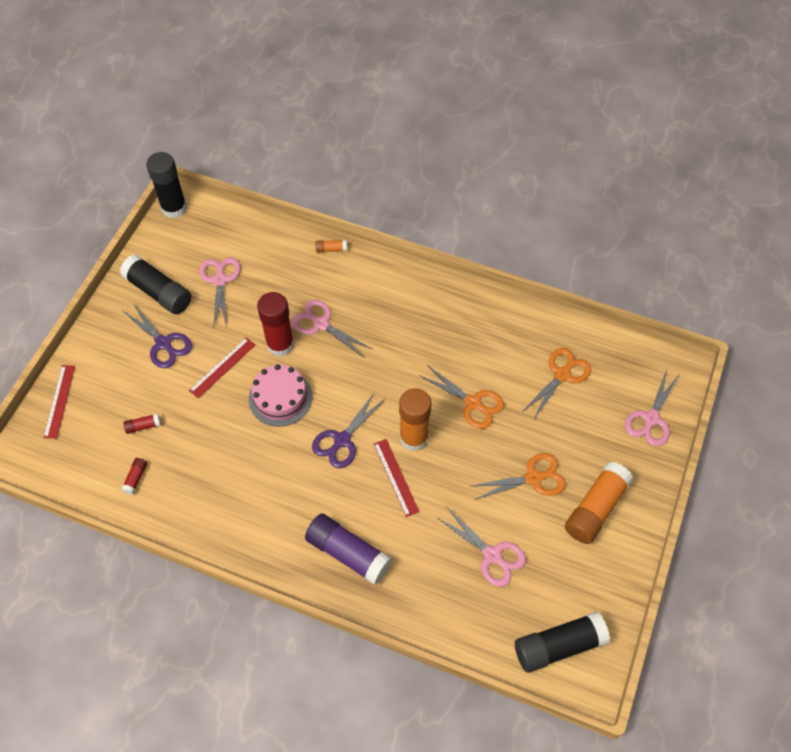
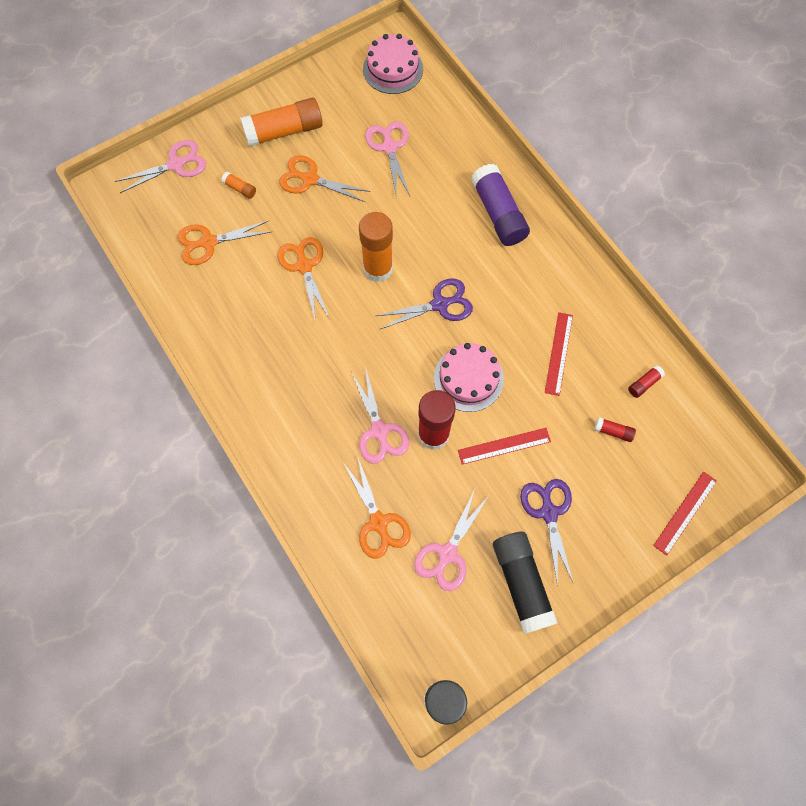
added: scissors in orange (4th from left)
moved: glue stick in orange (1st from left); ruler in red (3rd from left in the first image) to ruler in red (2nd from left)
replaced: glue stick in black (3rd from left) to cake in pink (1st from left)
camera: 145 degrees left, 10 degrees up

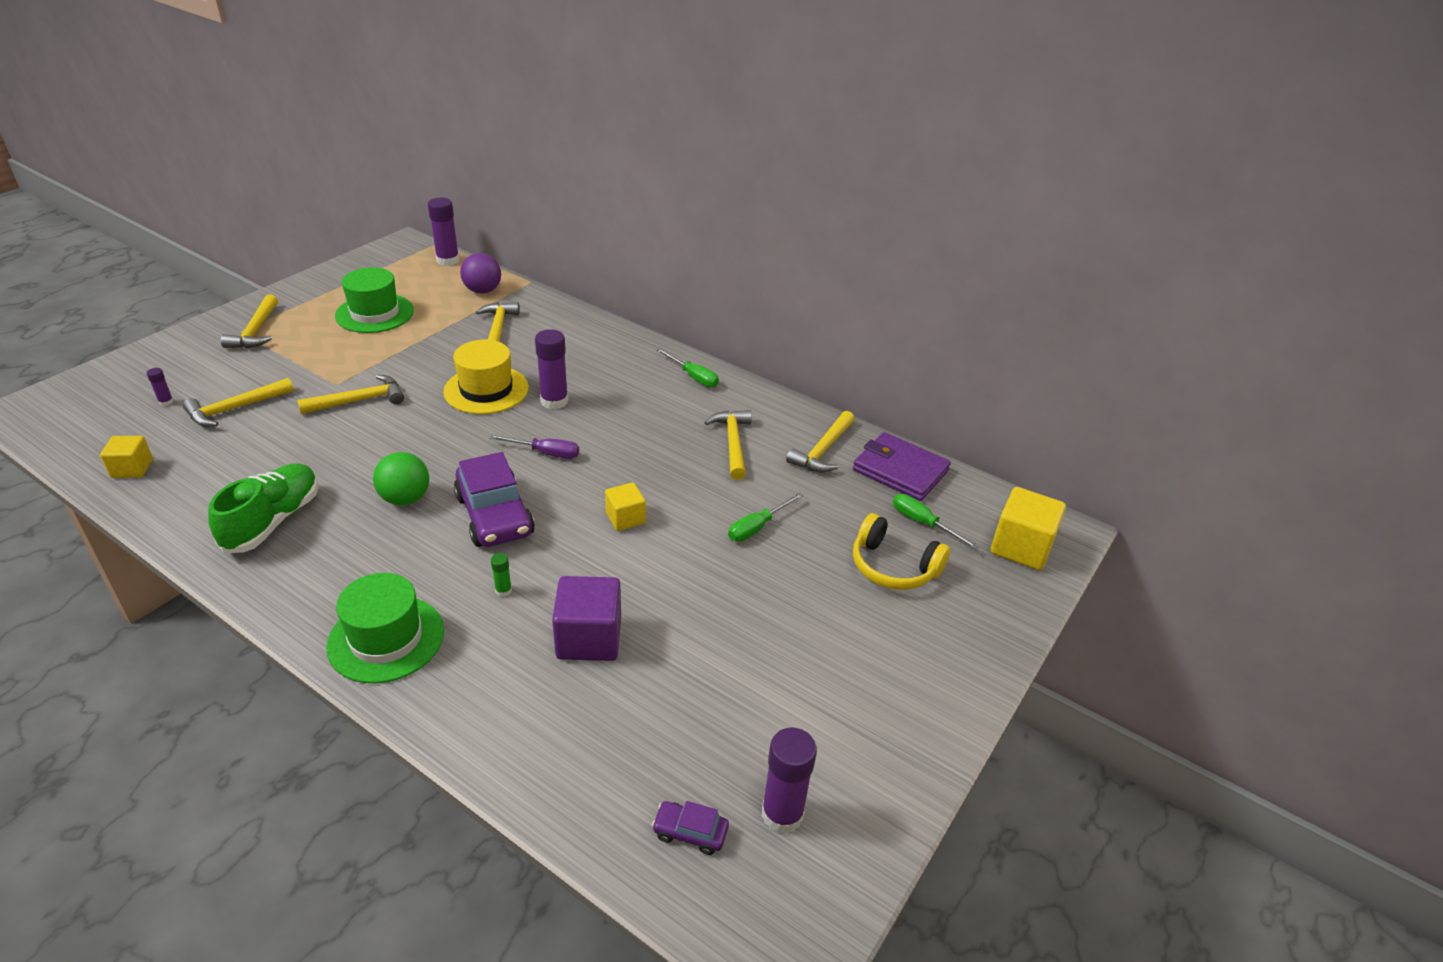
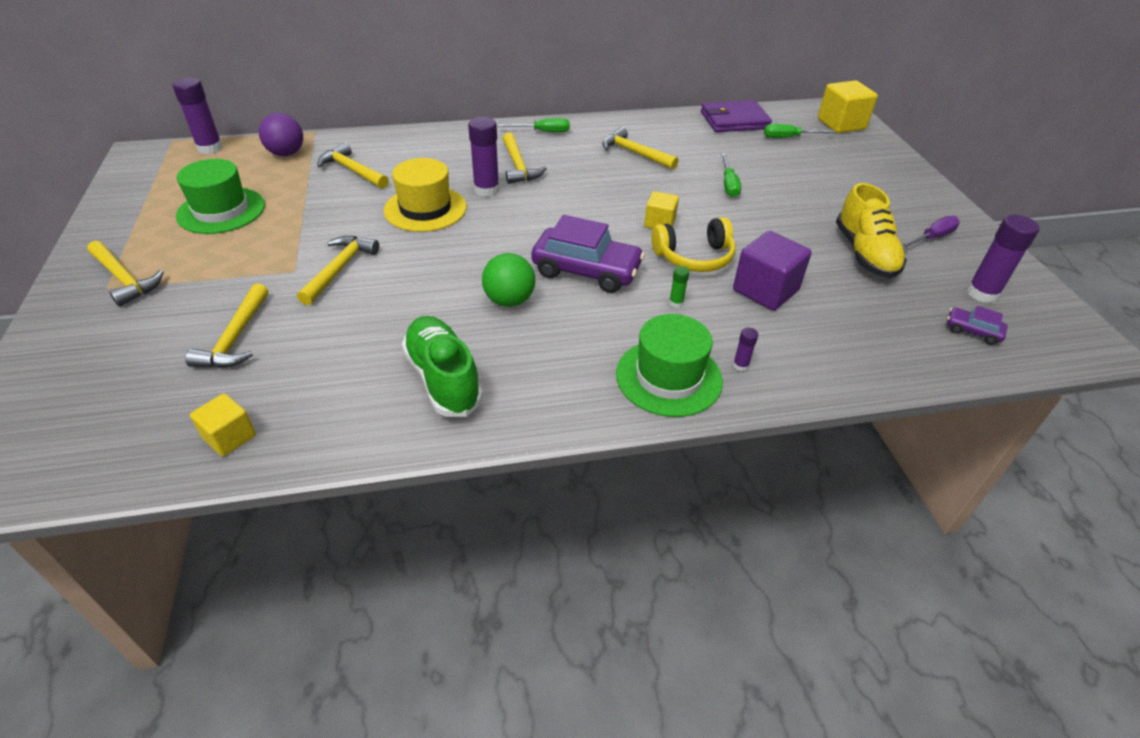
added: shoe in yellow
moved: glue stick in purple (1st from left in the first image) to glue stick in purple (3rd from left); screwdriver in purple; hammer in yellow (6th from left in the first image) to hammer in yellow (5th from left); headphones in yellow
turned: car in purple (2nd from left) 60 degrees clockwise
camera: 45 degrees left, 5 degrees up

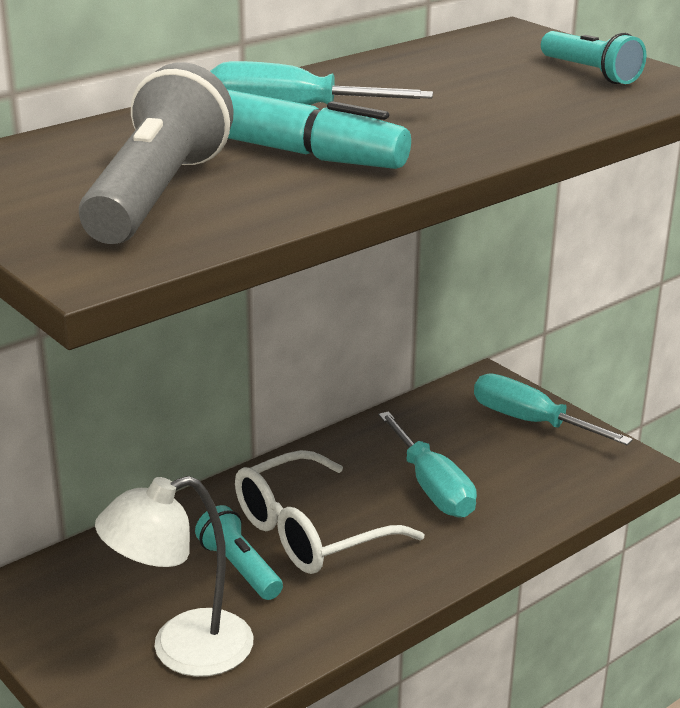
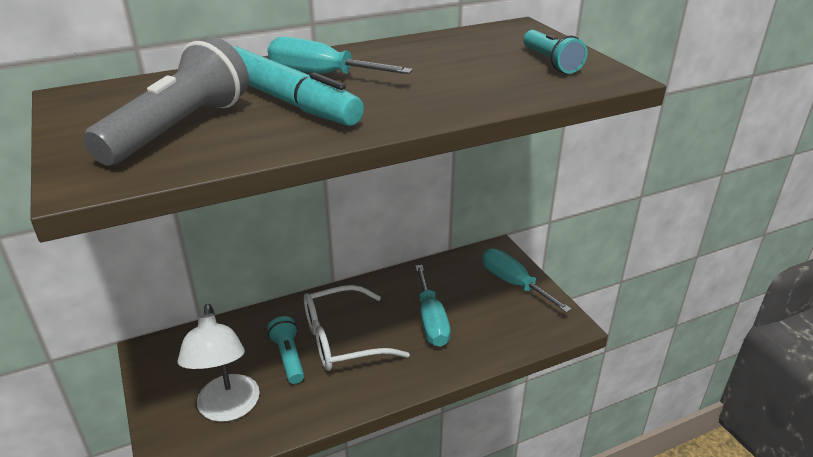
turned: lamp in white 90 degrees counterclockwise
camera: 15 degrees right, 5 degrees up

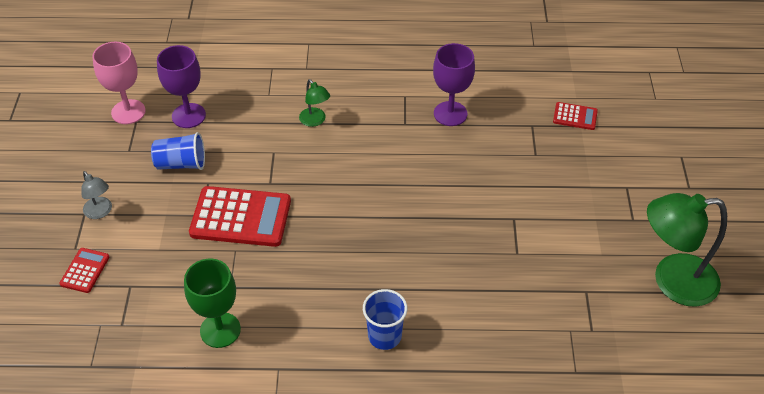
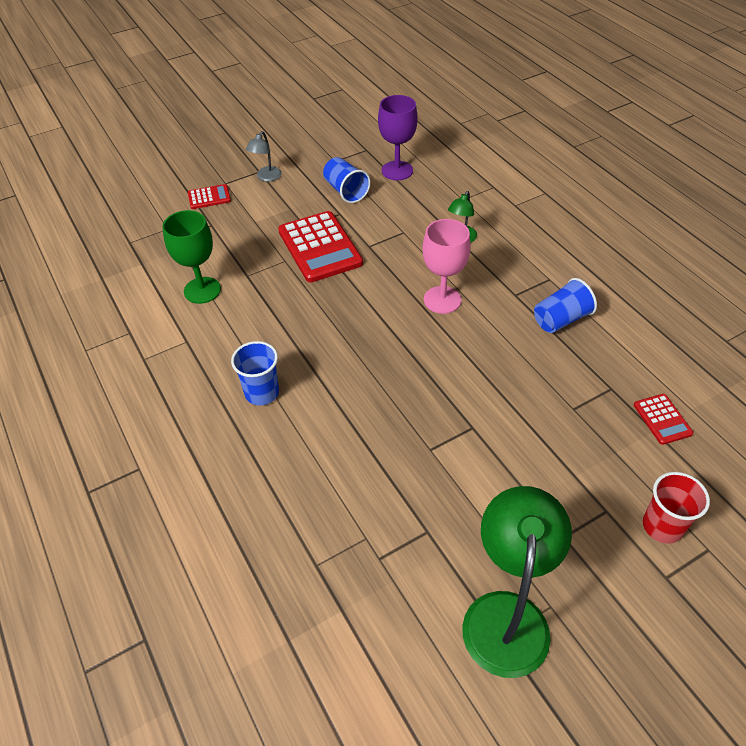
added: cup in red
moved: goblet in pink
replaced: goblet in purple (2nd from left) to cup in blue (3rd from left)
turned: lamp in green (2nd from left) 45 degrees clockwise
camera: 60 degrees right, 0 degrees up

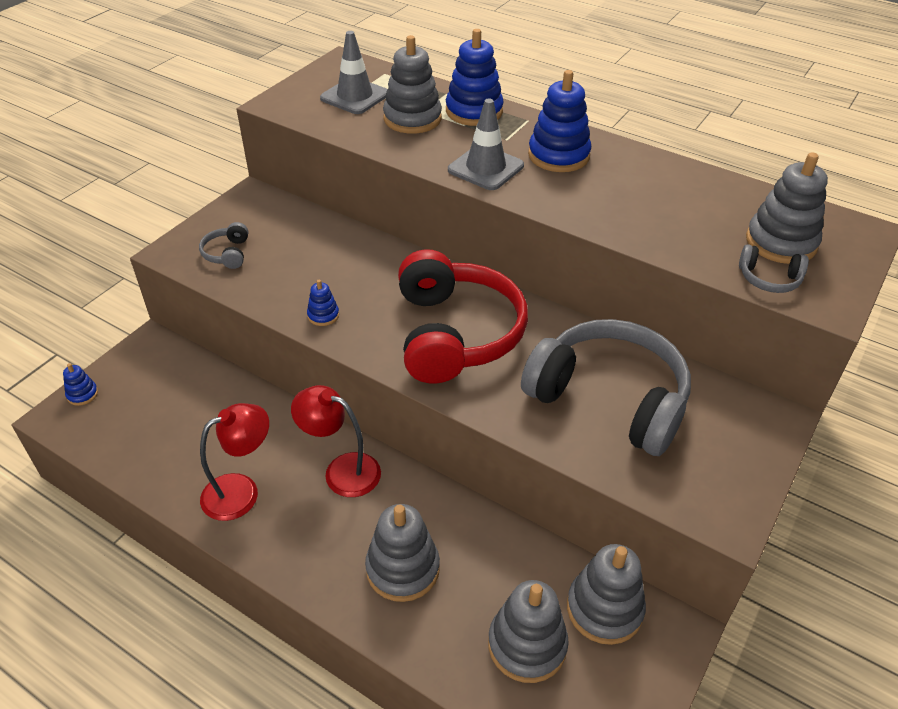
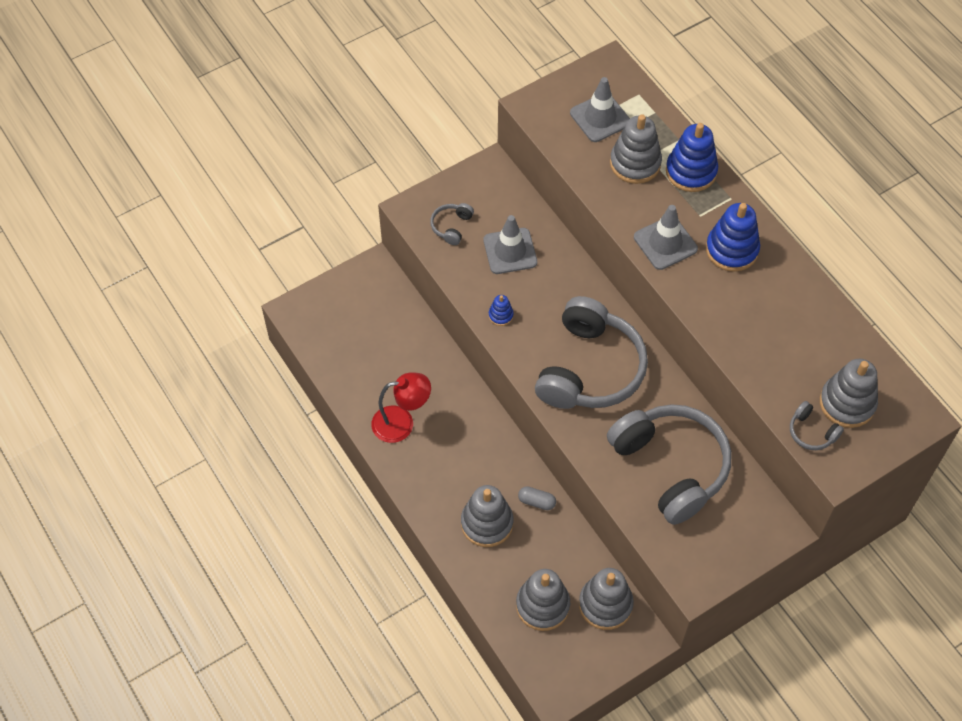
removed: stacking toy in blue (1st from left); lamp in red (2nd from left)
added: traffic cone in grey (1st from left); capsule in grey
recoloured: headphones in red to headphones in grey (2nd from left)
camera: 25 degrees right, 15 degrees up

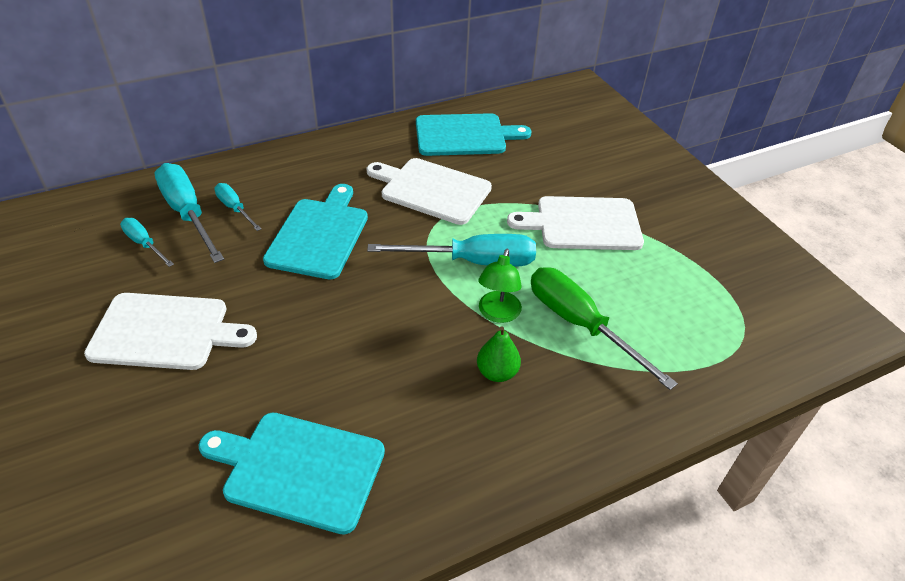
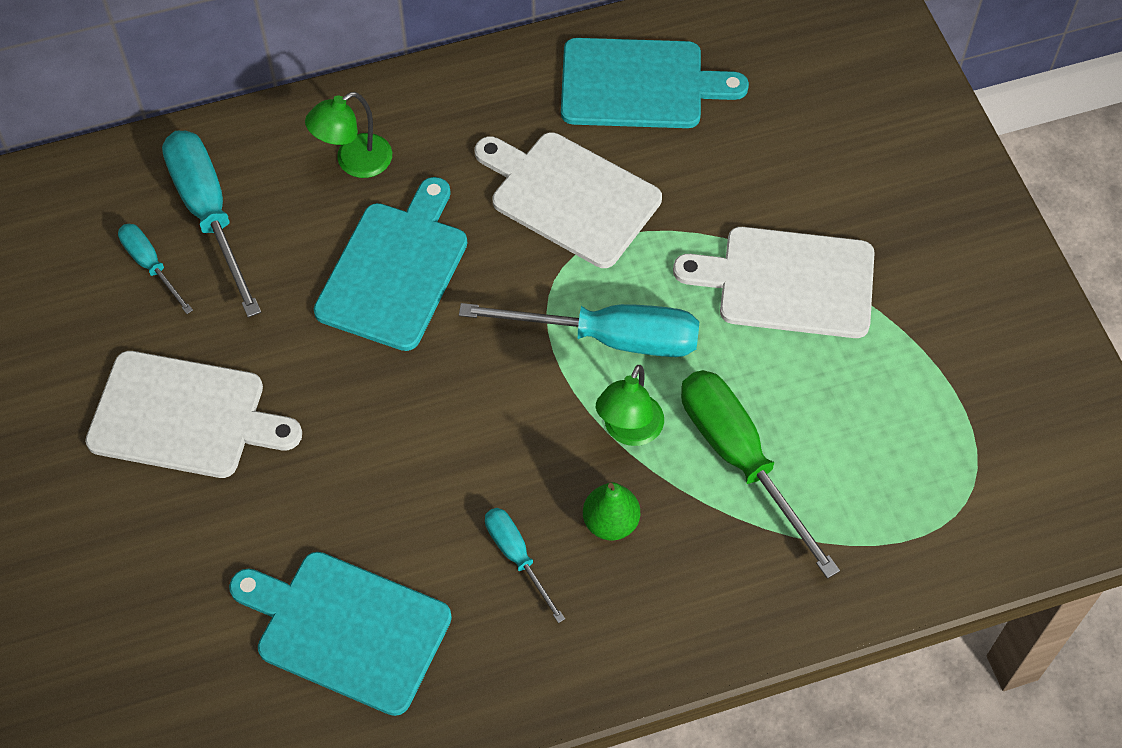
added: lamp in green (1st from left)
moved: screwdriver in turquoise (3rd from left)
camera: 10 degrees right, 15 degrees up

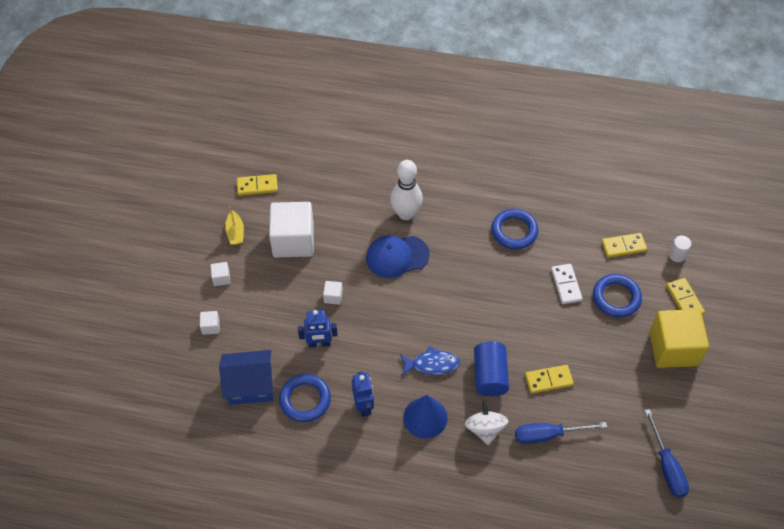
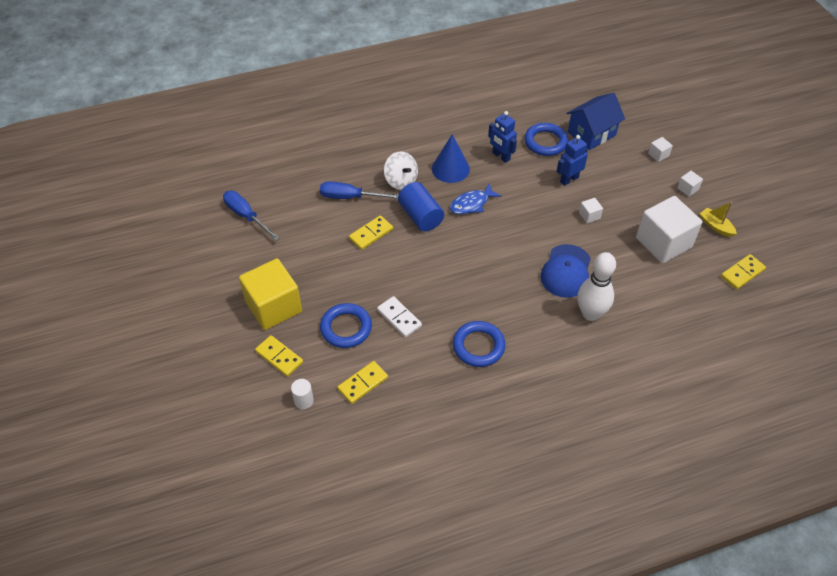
turned: cap in blue 150 degrees clockwise; screwdriver in blue (1st from left in the first image) 135 degrees counterclockwise
camera: 150 degrees right, 5 degrees down

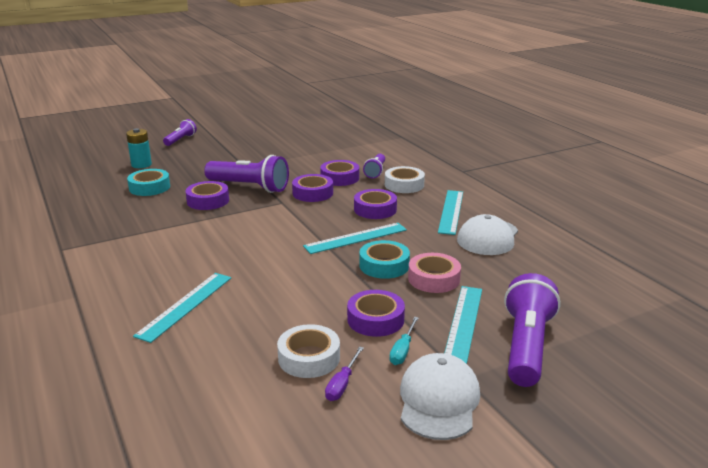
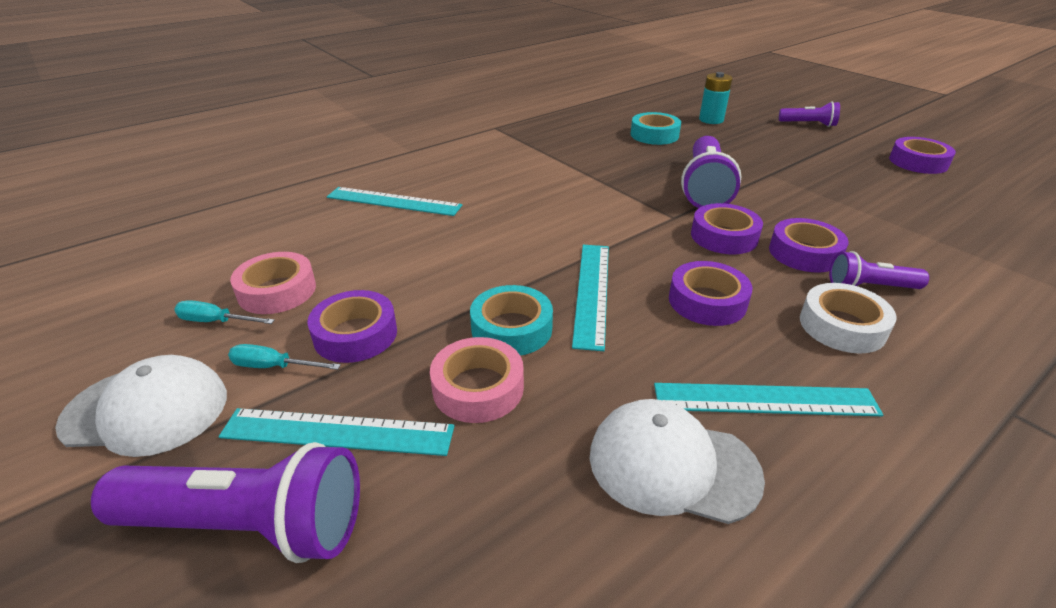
moved: tape in purple (1st from left in the first image) to tape in purple (5th from left)
recoloured: tape in white (1st from left) to tape in pink (1st from left); screwdriver in purple to screwdriver in turquoise (1st from left)
turned: ruler in turquoise (2nd from left in the first image) 45 degrees clockwise
camera: 80 degrees right, 10 degrees up

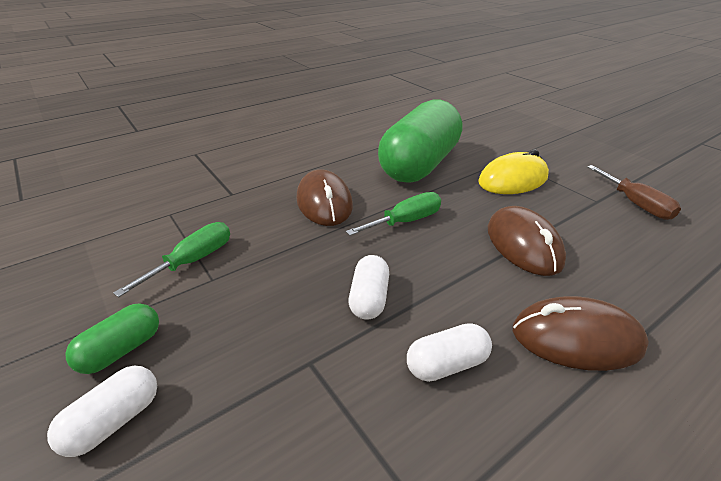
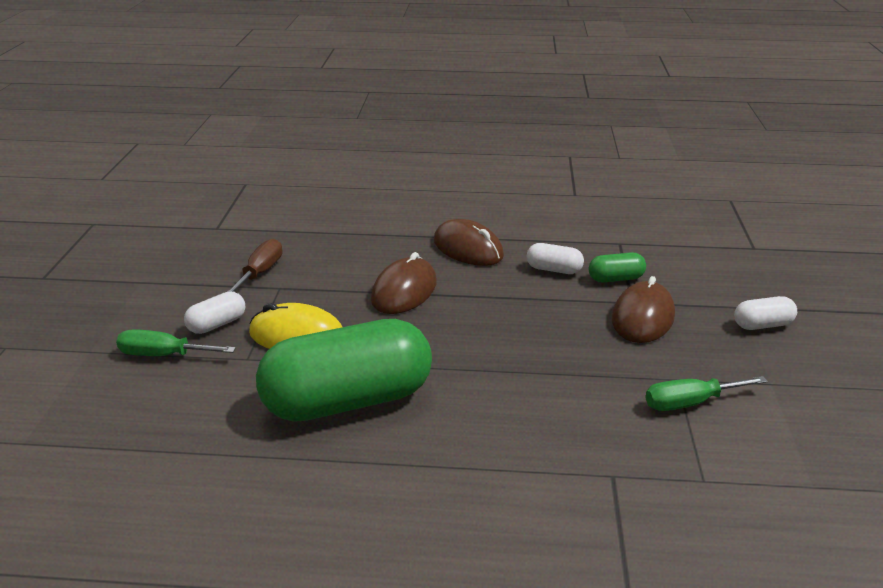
moved: capsule in green (1st from left in the first image) to capsule in green (2nd from left); mouse in brown (1st from left in the first image) to mouse in brown (3rd from left); screwdriver in green (2nd from left in the first image) to screwdriver in green (1st from left); capsule in white (2nd from left in the first image) to capsule in white (1st from left)
camera: 140 degrees left, 5 degrees down

